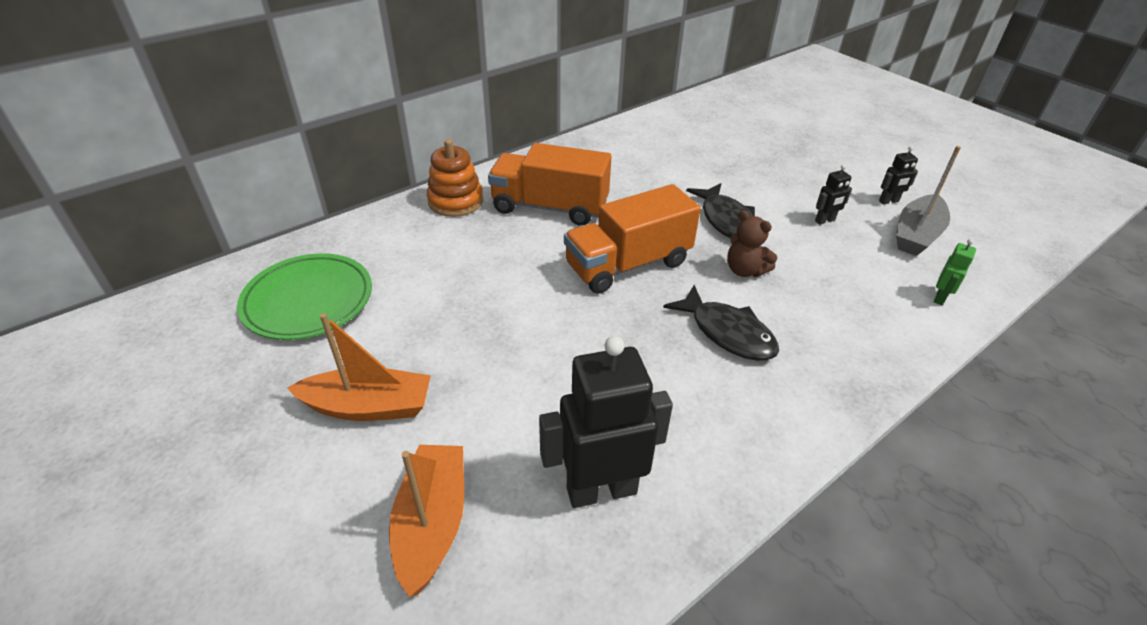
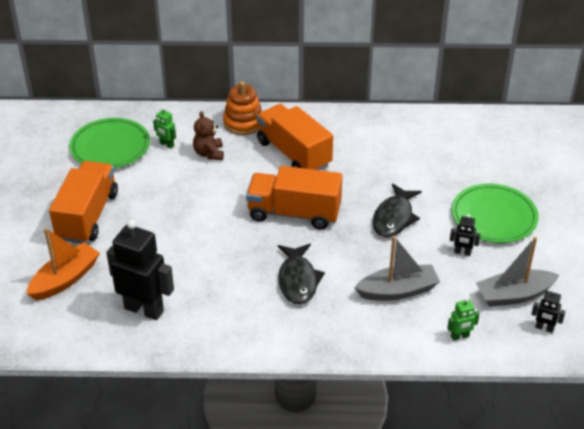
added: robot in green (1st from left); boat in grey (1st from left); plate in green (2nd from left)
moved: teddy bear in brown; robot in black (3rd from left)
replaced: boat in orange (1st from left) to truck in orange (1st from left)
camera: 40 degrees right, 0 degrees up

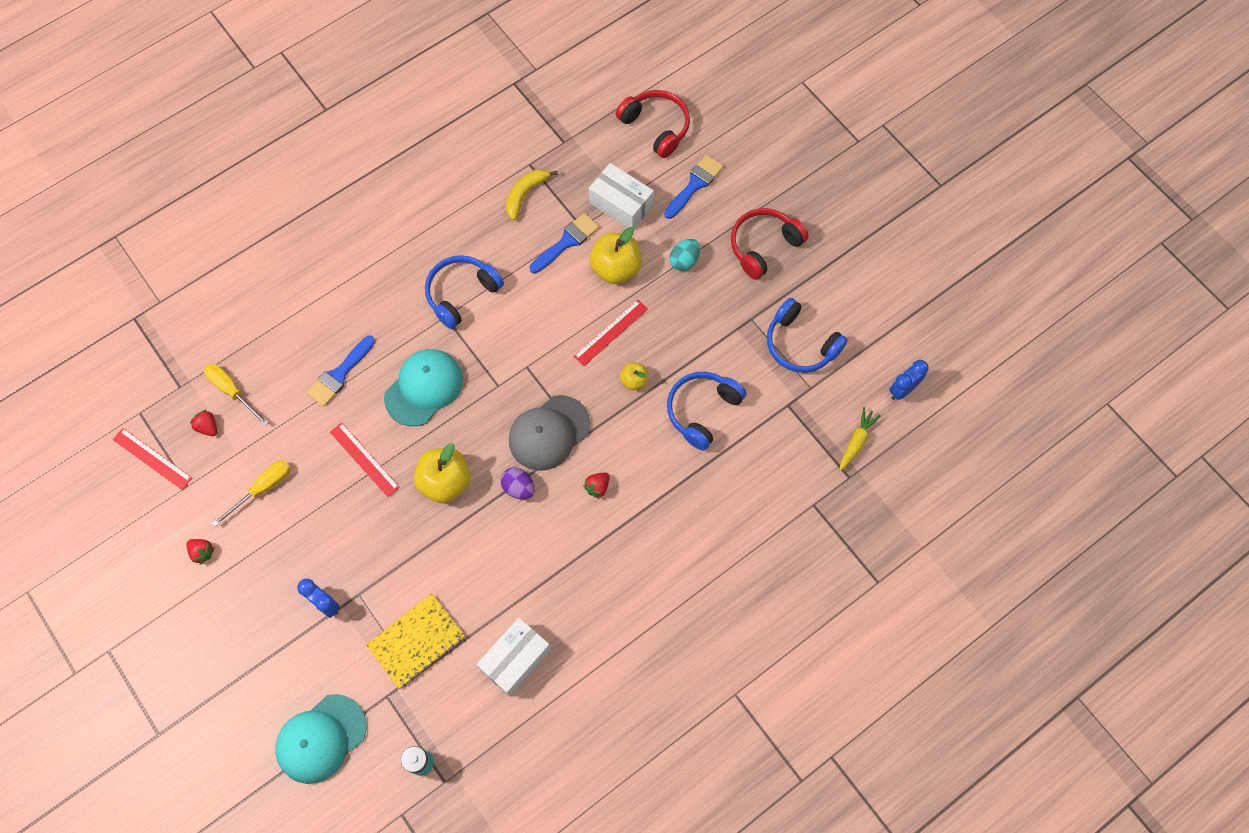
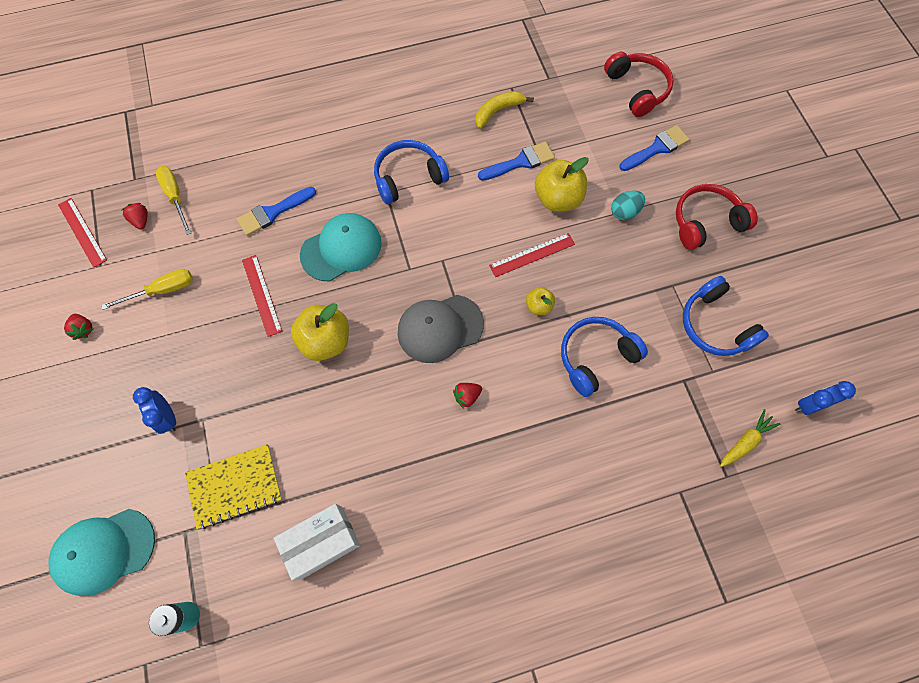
removed: egg in purple; box in white (2nd from left)
camera: 20 degrees right, 0 degrees up

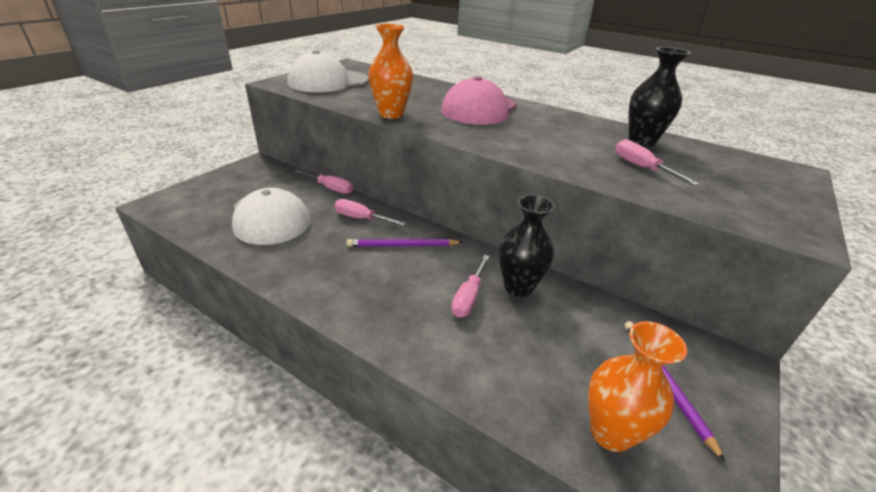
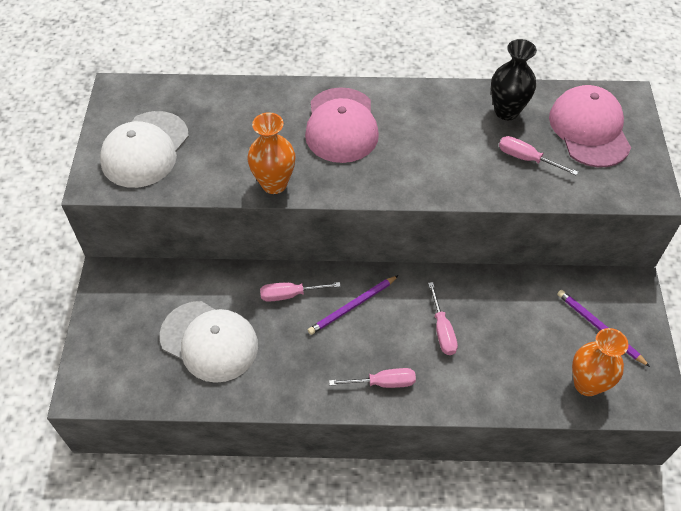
removed: vase in black (1st from left)
added: cap in pink (2nd from left)
moved: screwdriver in pink (1st from left in the first image) to screwdriver in pink (2nd from left)
camera: 30 degrees left, 20 degrees up

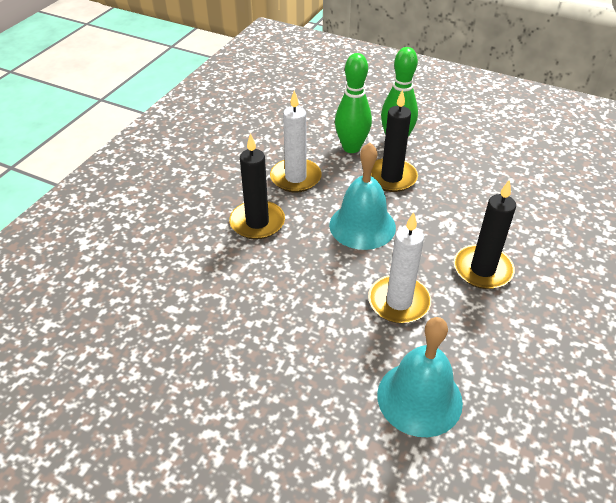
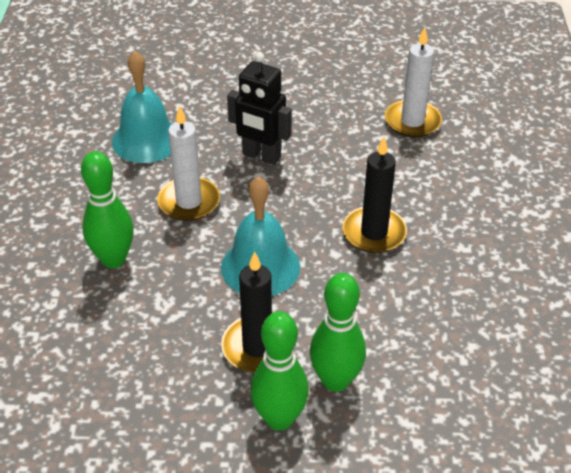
added: robot in black
moved: candle in white (1st from left in the first image) to candle in white (2nd from left)
replaced: candle in black (3rd from left) to bowling pin in green (1st from left)
camera: 155 degrees right, 0 degrees up

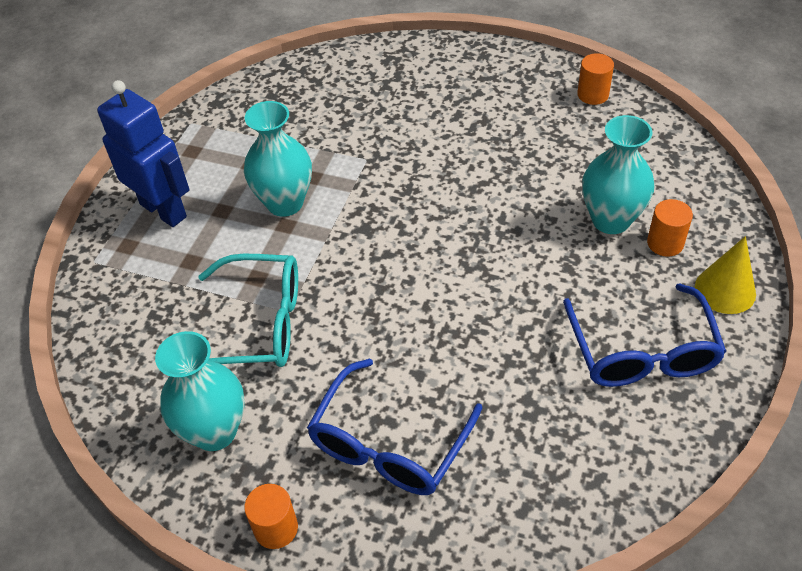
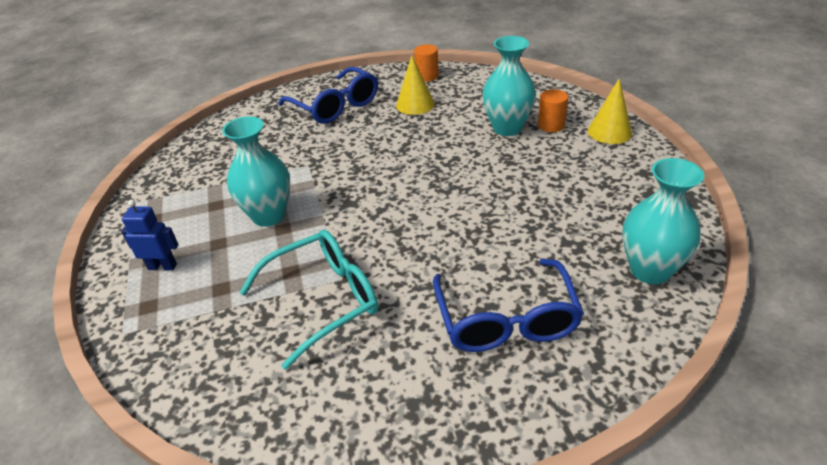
removed: cylinder in orange (1st from left)
added: cone in yellow (1st from left)
moved: vase in turquoise (1st from left in the first image) to vase in turquoise (3rd from left); glasses in blue (2nd from left in the first image) to glasses in blue (1st from left)
resized: robot in blue x0.54
camera: 35 degrees left, 10 degrees down

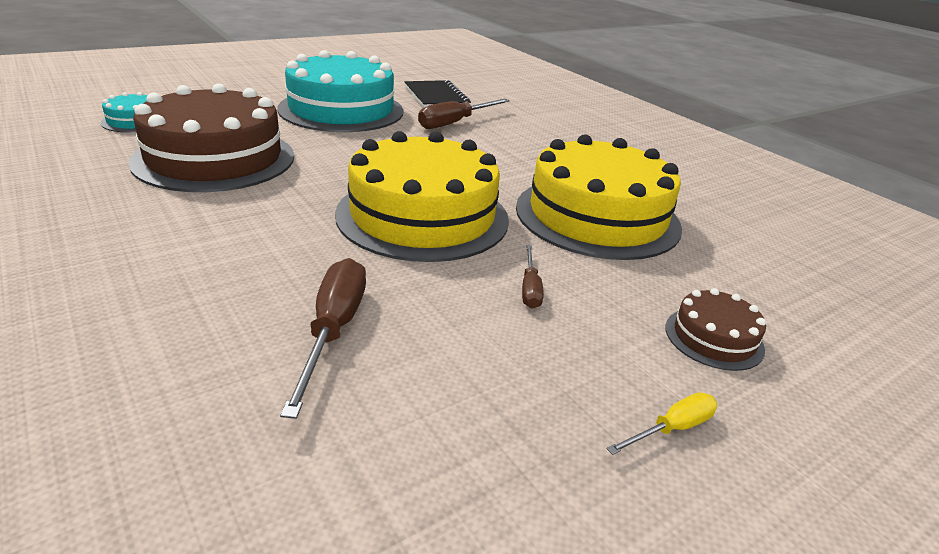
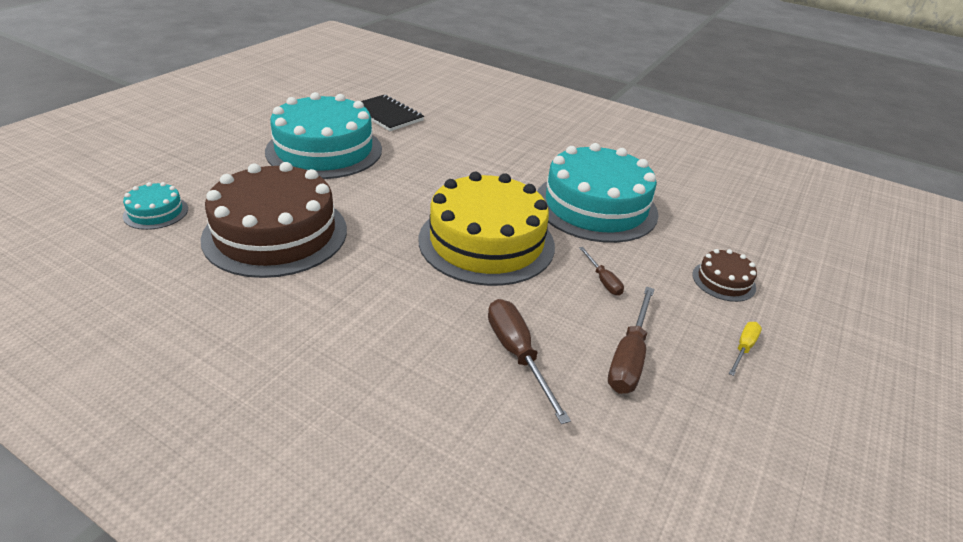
moved: screwdriver in brown (2nd from left in the first image) to screwdriver in brown (3rd from left)
recoloured: cake in yellow (2nd from left) to cake in turquoise (3rd from left)
camera: 25 degrees left, 5 degrees up

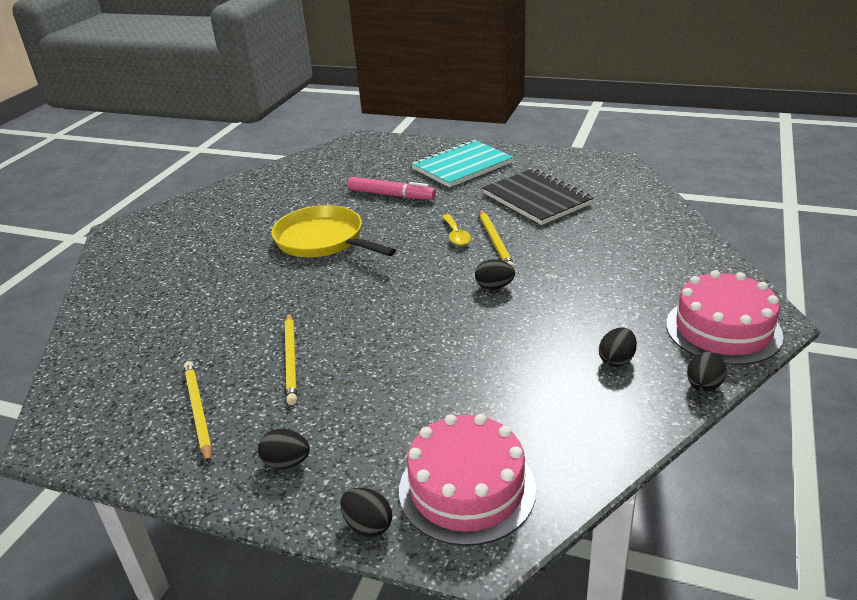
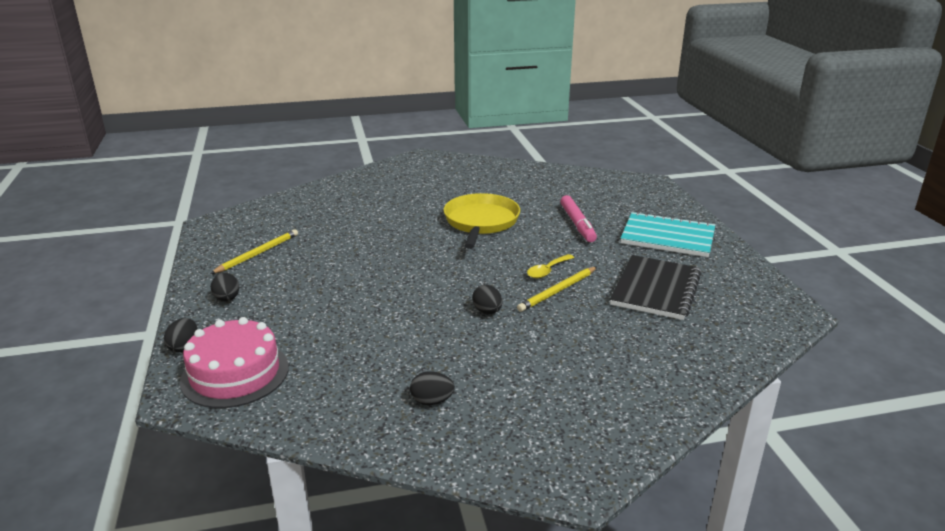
removed: pencil in yellow (2nd from left); cake in pink (2nd from left); egg in black (5th from left)
camera: 55 degrees right, 5 degrees down

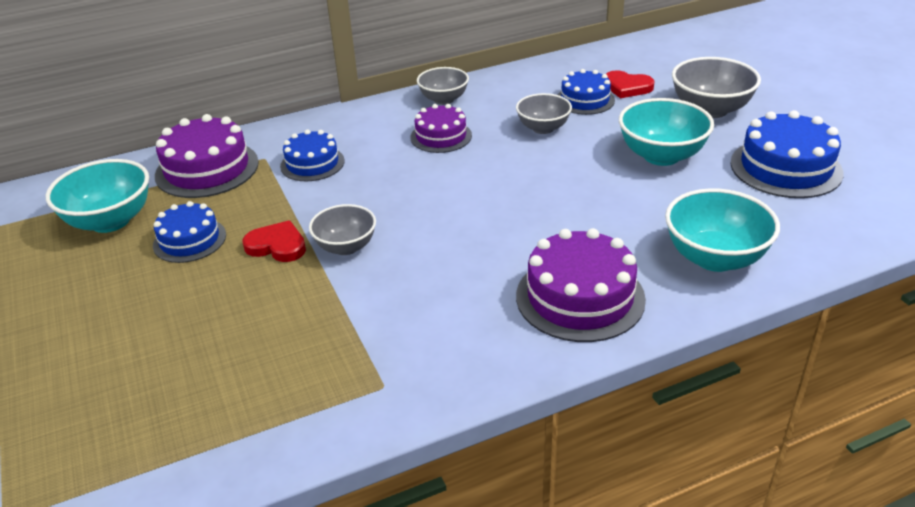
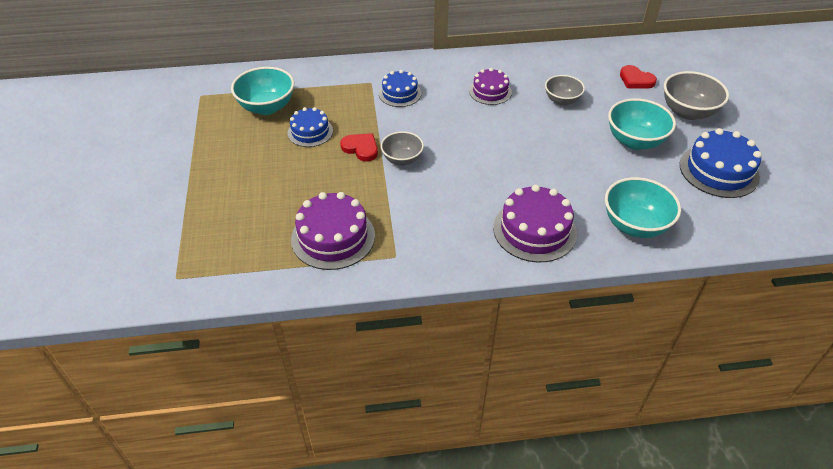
removed: bowl in grey (2nd from left); cake in blue (3rd from left)
moved: cake in purple (1st from left)
camera: 15 degrees right, 10 degrees up

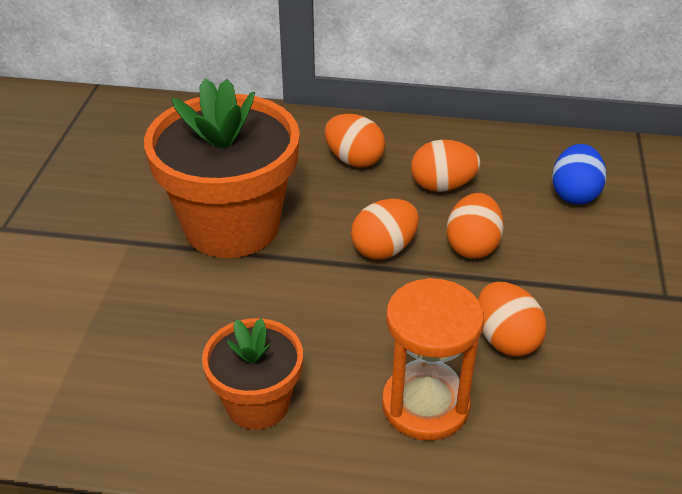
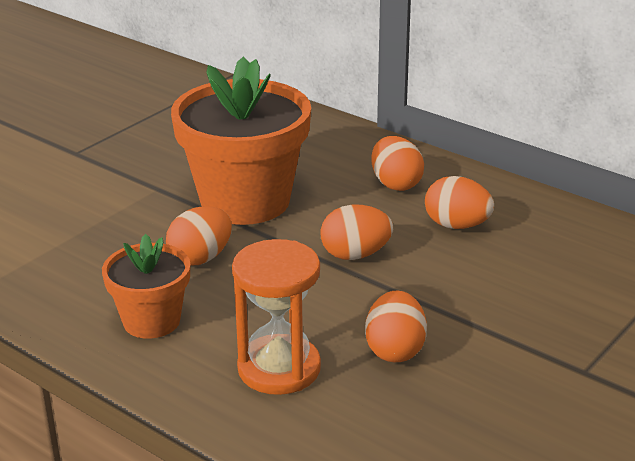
removed: egg in blue
moved: egg in orange (4th from left in the first image) to egg in orange (1st from left)
camera: 30 degrees right, 10 degrees down

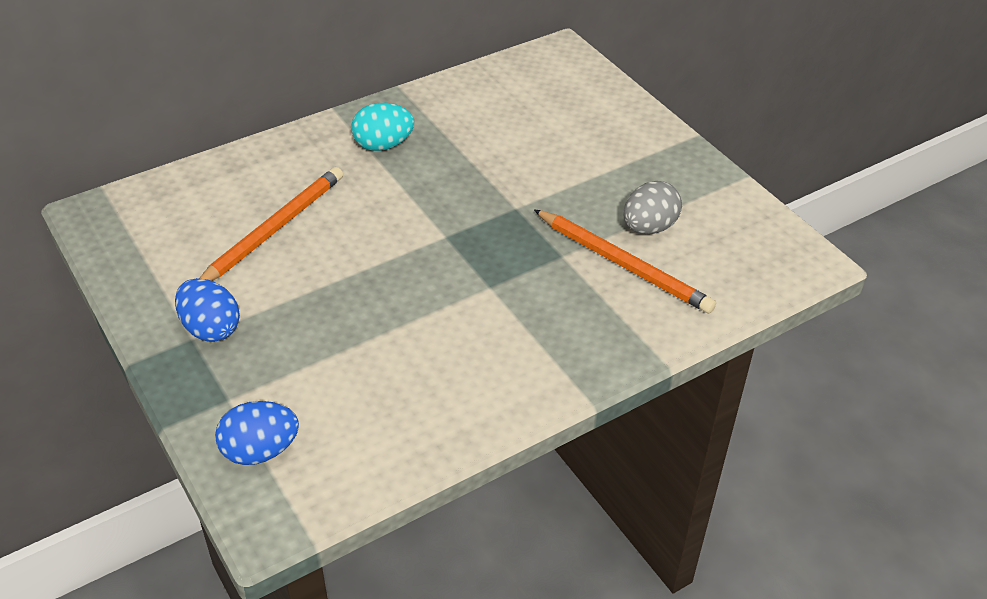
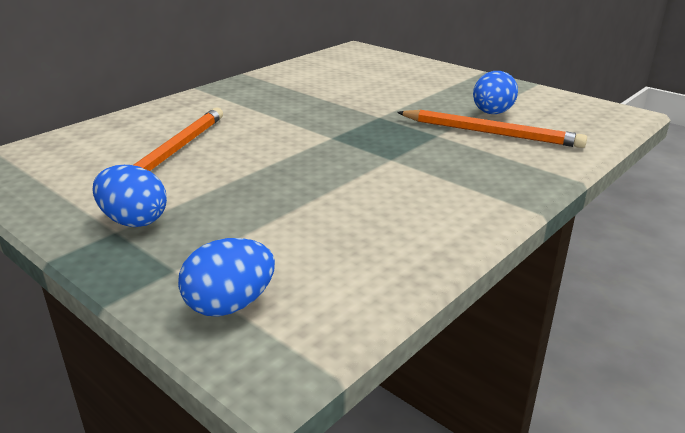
removed: egg in turquoise
recoloured: egg in grey to egg in blue (3rd from left)
camera: 15 degrees left, 15 degrees down

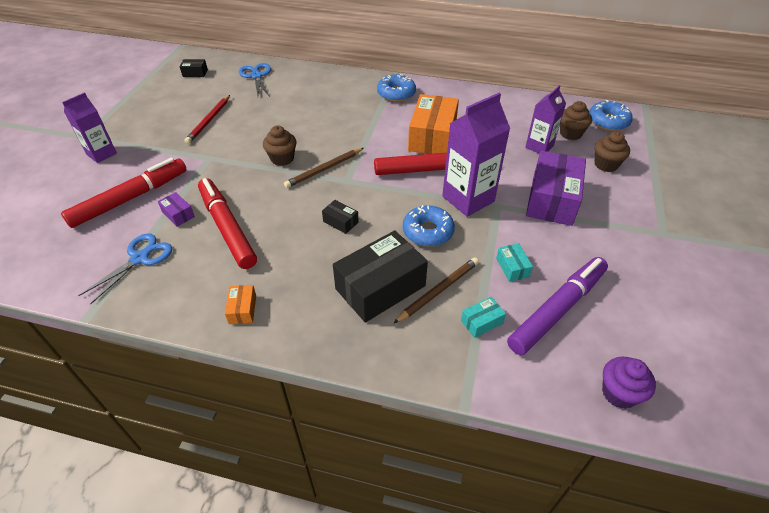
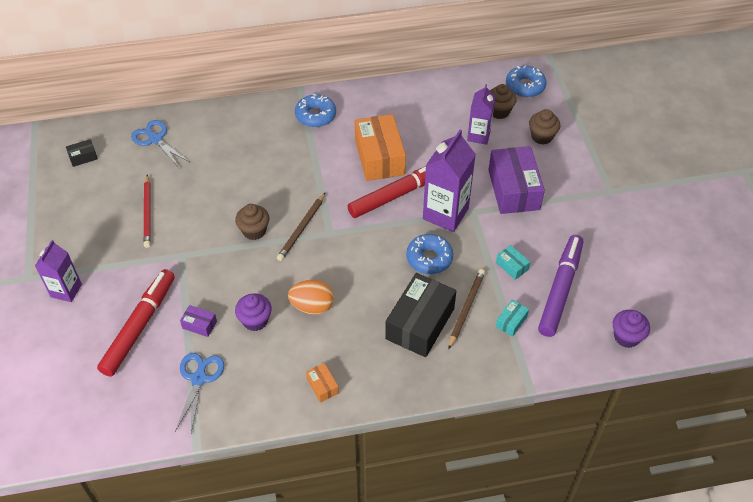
removed: box in black (2nd from left)
added: egg in orange
replaced: marker in red (2nd from left) to cupcake in purple (1st from left)
camera: 25 degrees left, 5 degrees up

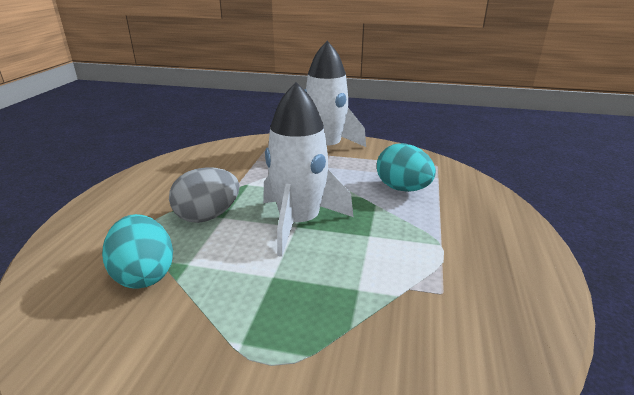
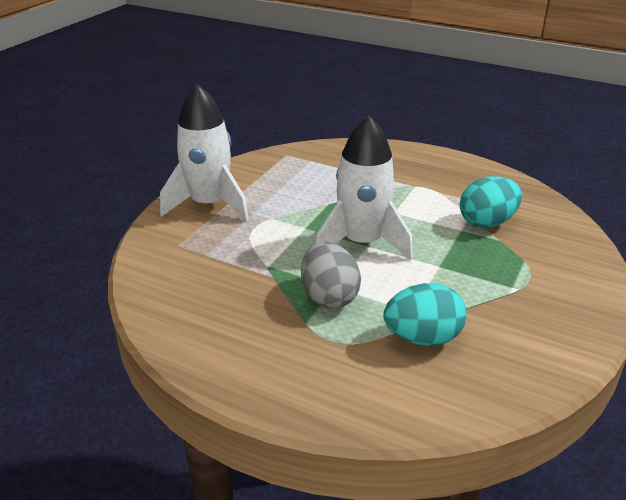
moved: egg in turquoise (2nd from left)
camera: 75 degrees left, 5 degrees up

